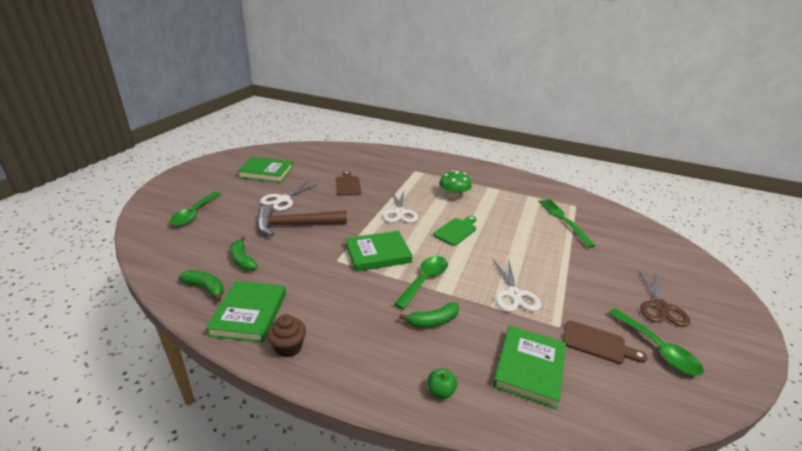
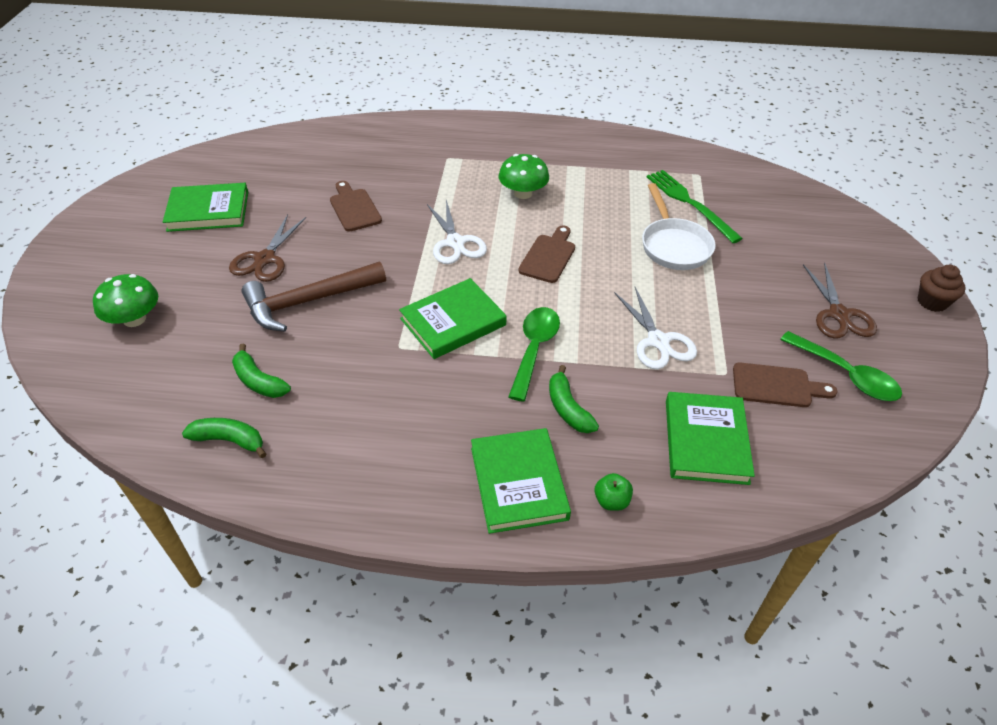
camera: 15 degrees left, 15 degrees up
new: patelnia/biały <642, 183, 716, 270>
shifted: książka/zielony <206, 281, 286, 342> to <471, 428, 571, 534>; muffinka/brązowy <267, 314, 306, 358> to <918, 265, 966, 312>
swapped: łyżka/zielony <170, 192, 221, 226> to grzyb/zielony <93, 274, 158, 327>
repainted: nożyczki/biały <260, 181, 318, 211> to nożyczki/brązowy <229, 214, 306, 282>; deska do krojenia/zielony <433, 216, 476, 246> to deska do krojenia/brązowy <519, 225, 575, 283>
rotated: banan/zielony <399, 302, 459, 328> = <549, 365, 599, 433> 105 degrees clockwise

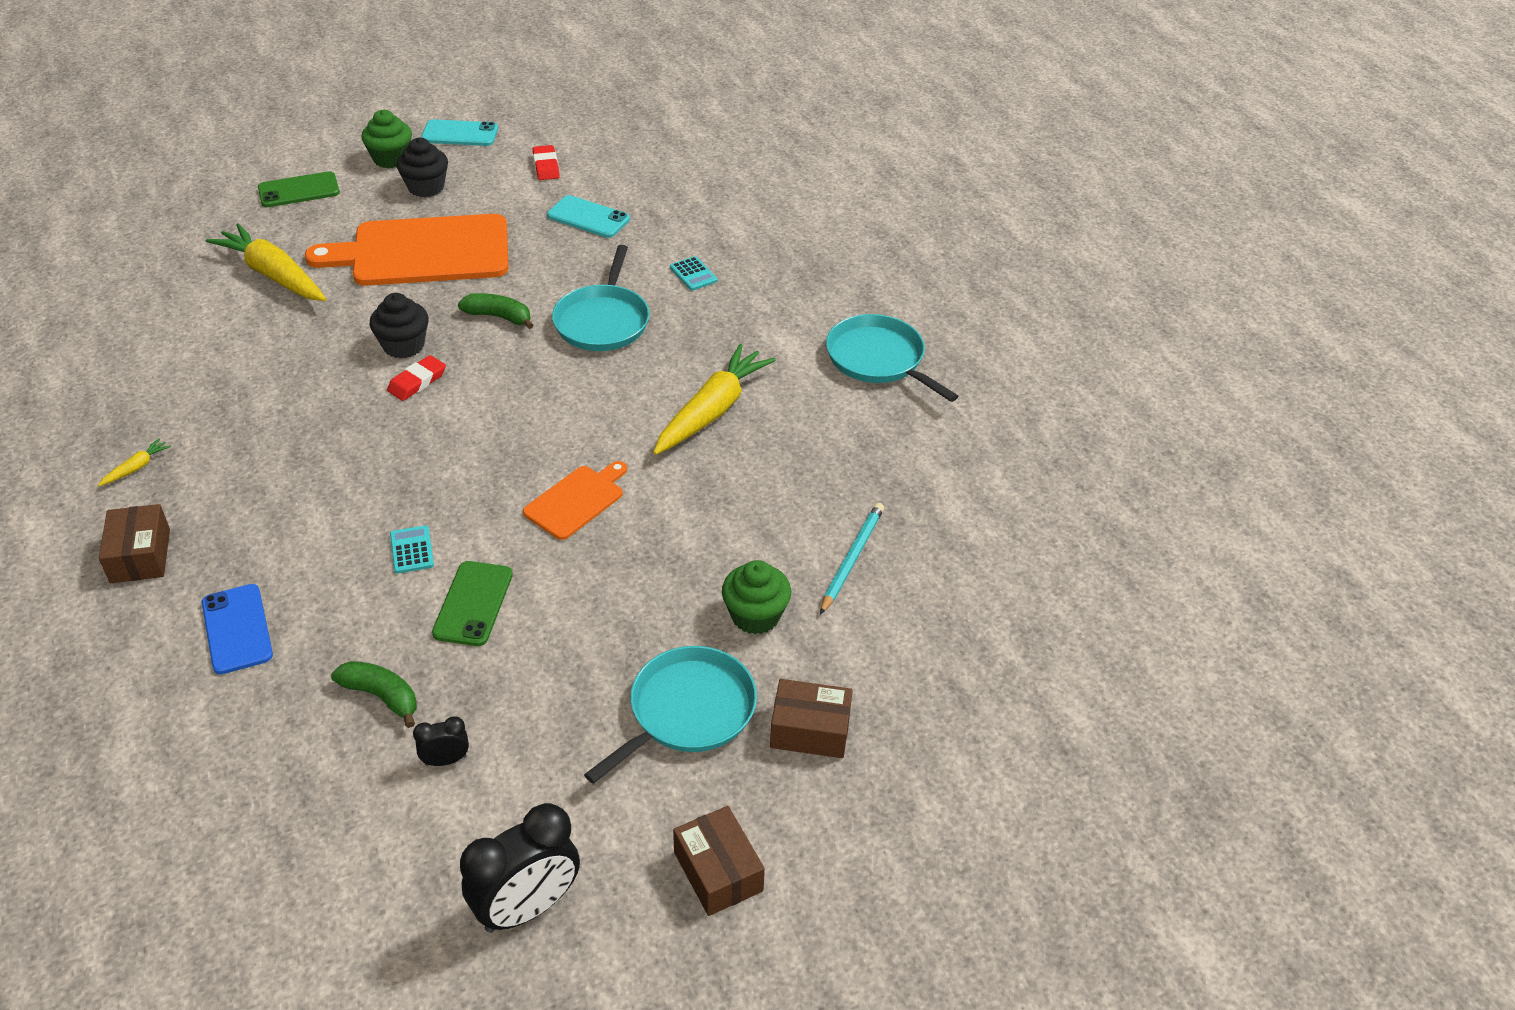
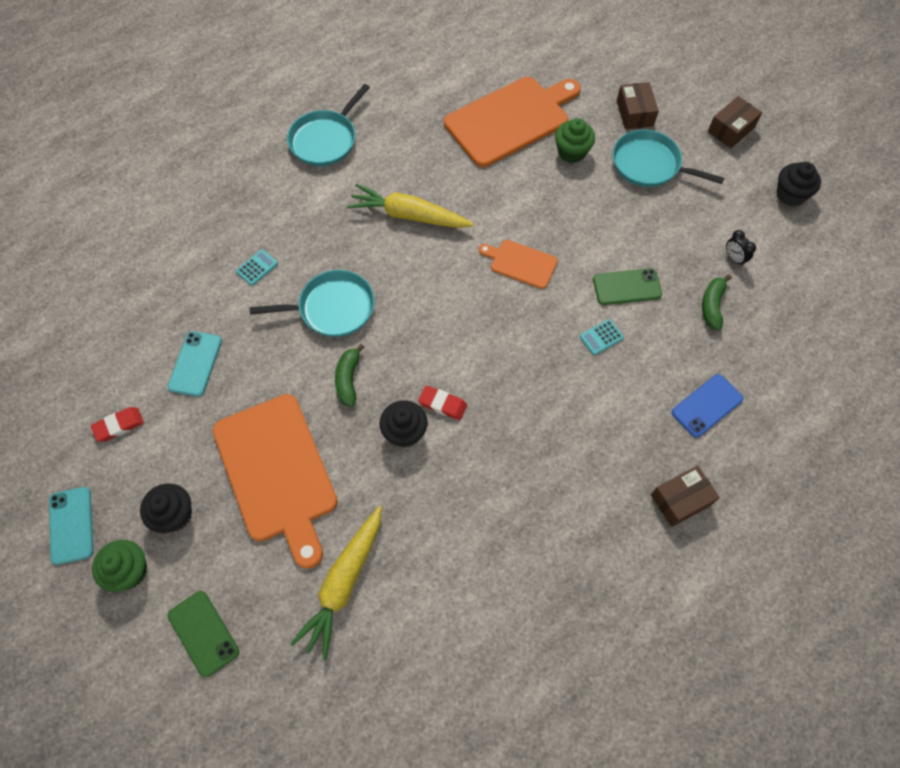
camera: 105 degrees left, 20 degrees up
gone: marchewka/żółty <98, 438, 171, 486>
swapped: ołówek/turkusowy <820, 503, 884, 615> to deska do krojenia/pomarańczowy <444, 77, 581, 167>; budzik/czarny <460, 803, 580, 933> to muffinka/czarny <777, 162, 821, 206>

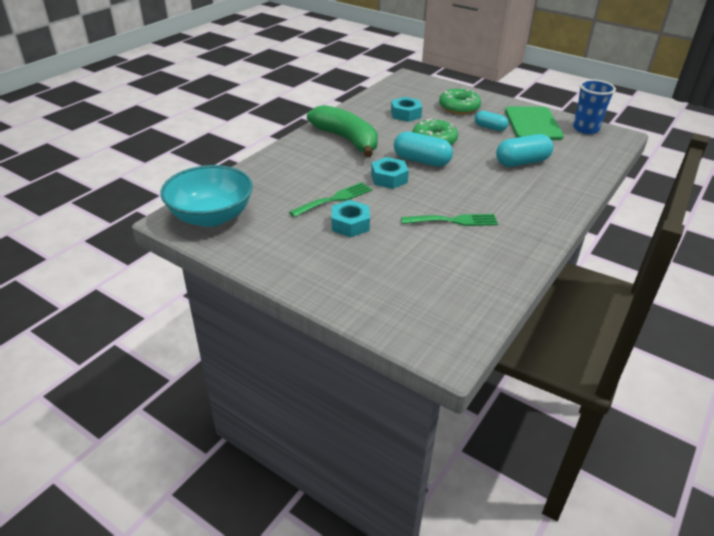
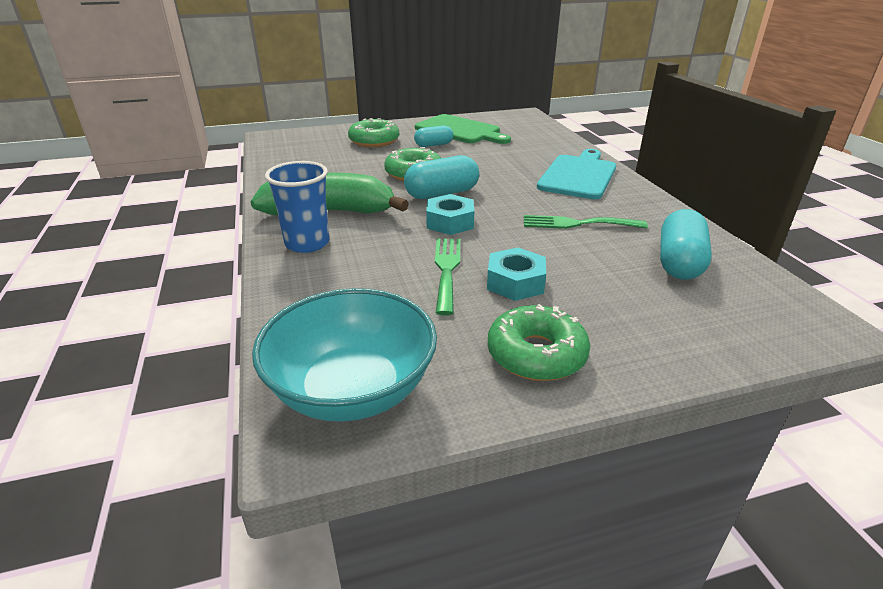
camera: 50 degrees left, 5 degrees down
gone: nakrętka/turkusowy <391, 97, 422, 122>
new: donut/zielony <488, 304, 590, 381>; deska do krojenia/turkusowy <537, 149, 616, 199>
shifted: szklanka/niebieski <573, 79, 616, 134> to <265, 161, 329, 253>; kapsułka/turkusowy <496, 134, 553, 167> to <660, 209, 712, 280>
rotated: widelec/zielony <401, 214, 498, 226> = <523, 215, 648, 229> 120 degrees counterclockwise

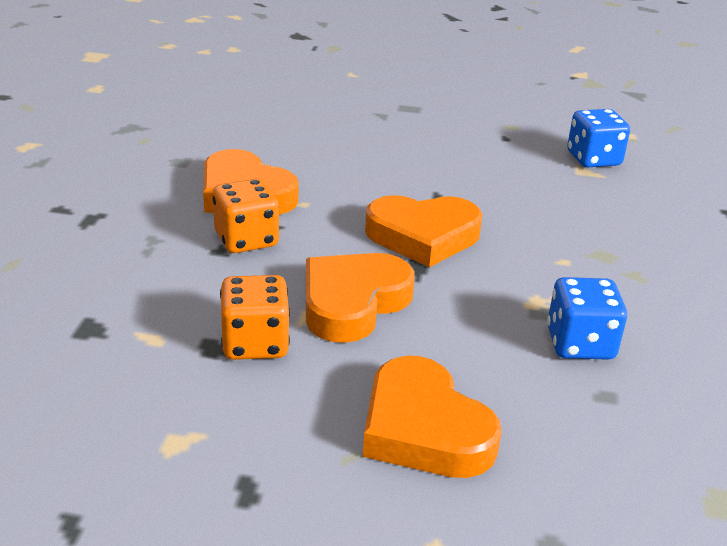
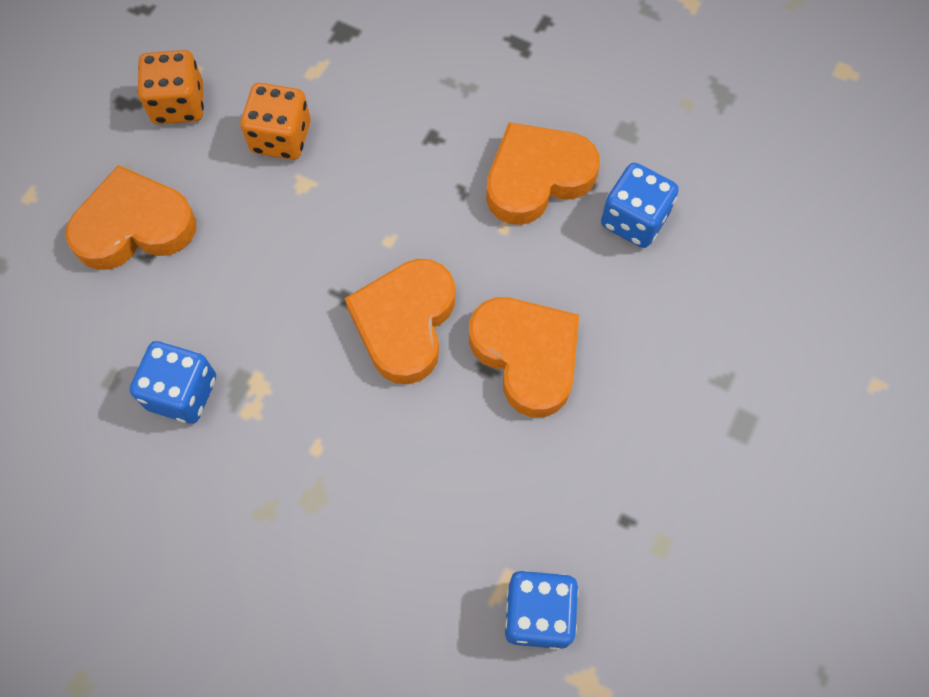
camera: 110 degrees right, 35 degrees up
new: kostka do gry/niebieski <601, 162, 679, 248>
shifted: kostka do gry/pomarańczowy <213, 179, 279, 253> to <137, 50, 204, 124>; serce/pomarańczowy <306, 253, 414, 343> to <469, 297, 579, 417>

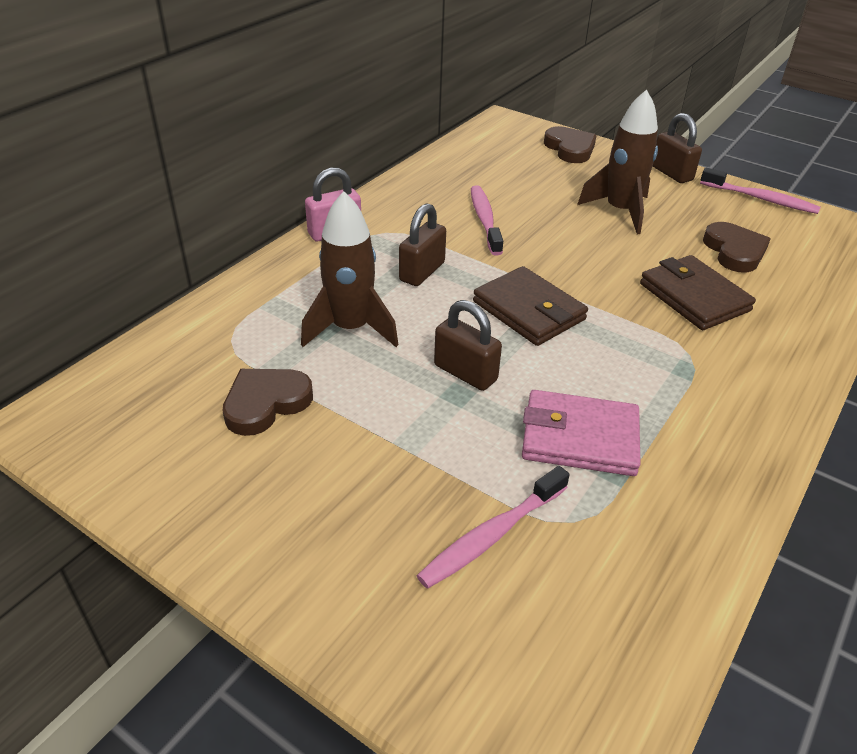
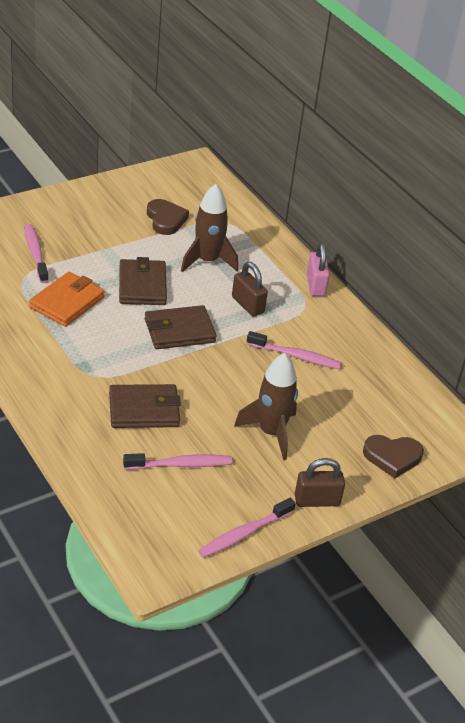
camera: 110 degrees right, 0 degrees up
swapped: kłódka/brązowy <434, 300, 502, 391> to portfel/brązowy <119, 257, 167, 305>; serce/brązowy <703, 222, 770, 273> to szczoteczka do zębów/różowy <123, 453, 232, 470>
repainted: portfel/różowy <522, 390, 641, 476> to portfel/pomarańczowy <29, 272, 105, 327>

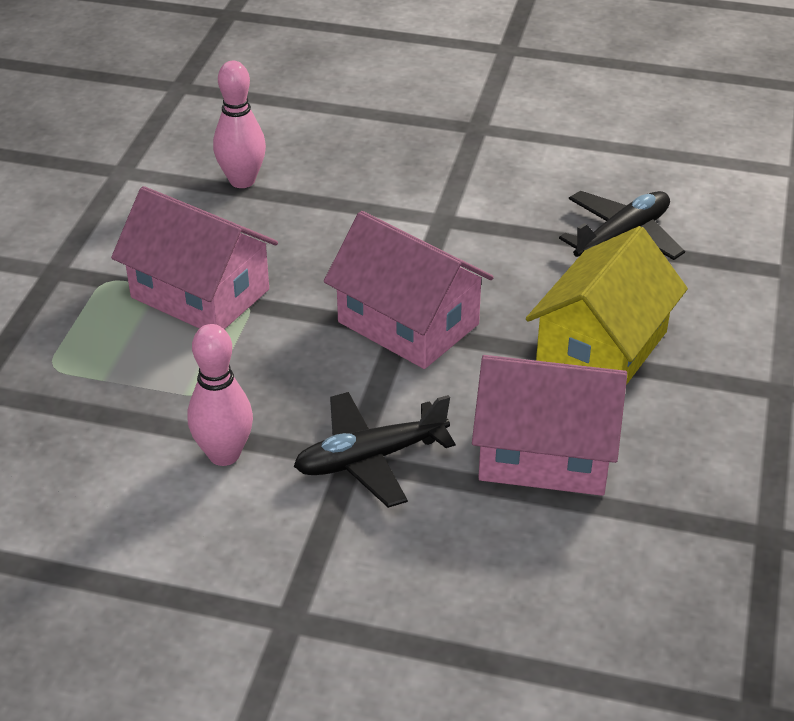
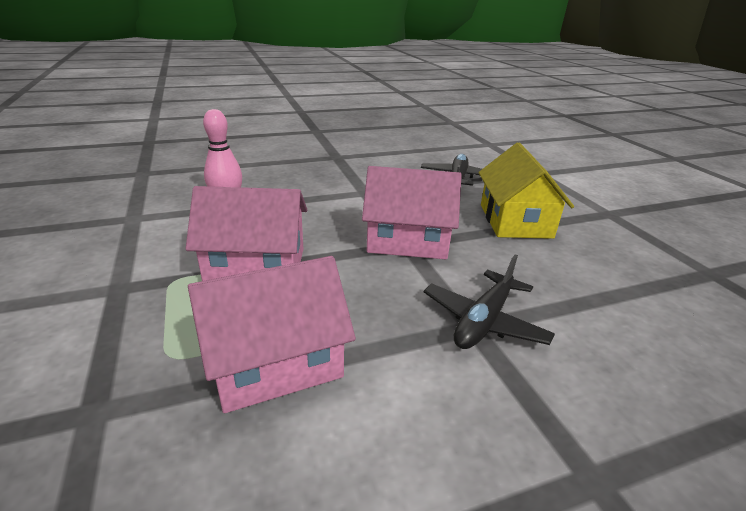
camera: 35 degrees left, 10 degrees down
gone: kręgiel/różowy <188, 324, 253, 466>
shifted: domek/różowy <472, 355, 627, 496> to <188, 256, 356, 413>

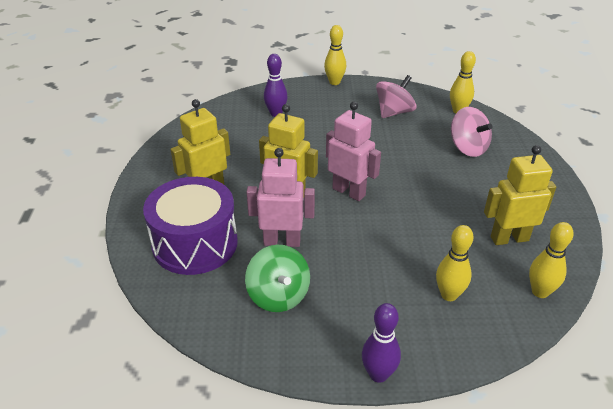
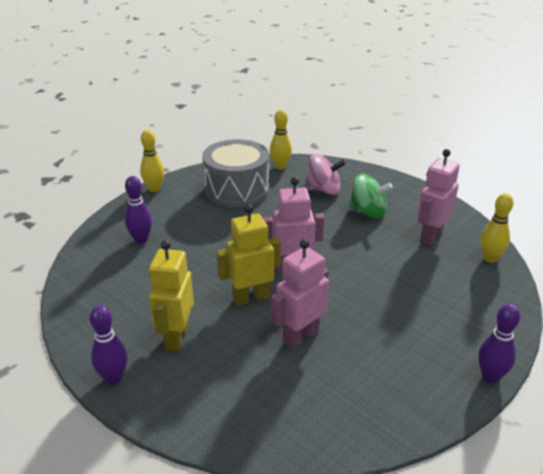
camera: 45 degrees left, 5 degrees down
gone: bęben/fioletowy <143, 177, 238, 275>; kręgiel/żółty <436, 225, 474, 301>
new: kręgiel/fioletowy <90, 305, 127, 385>
shifted: bączek/zielony <245, 245, 310, 312> to <349, 173, 392, 218>
swapped: bączek/różowy <376, 75, 416, 118> to bęben/szary <202, 139, 269, 208>
repainted: robot/żółty <484, 145, 556, 245> to robot/różowy <417, 149, 460, 245>

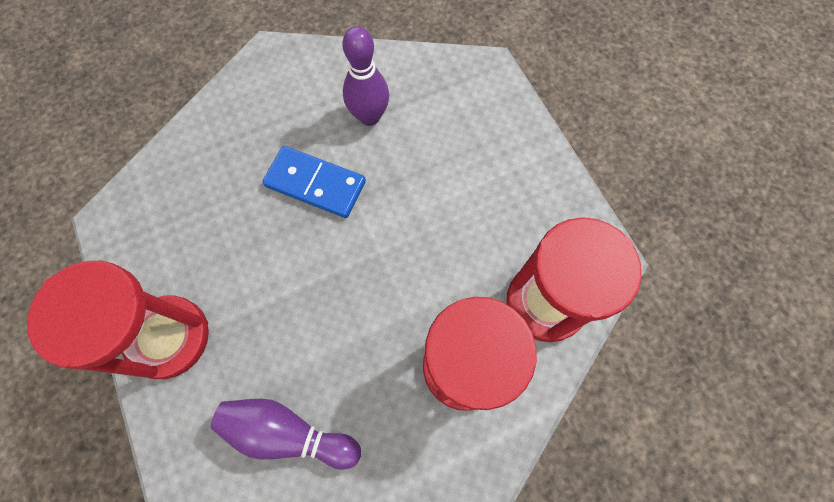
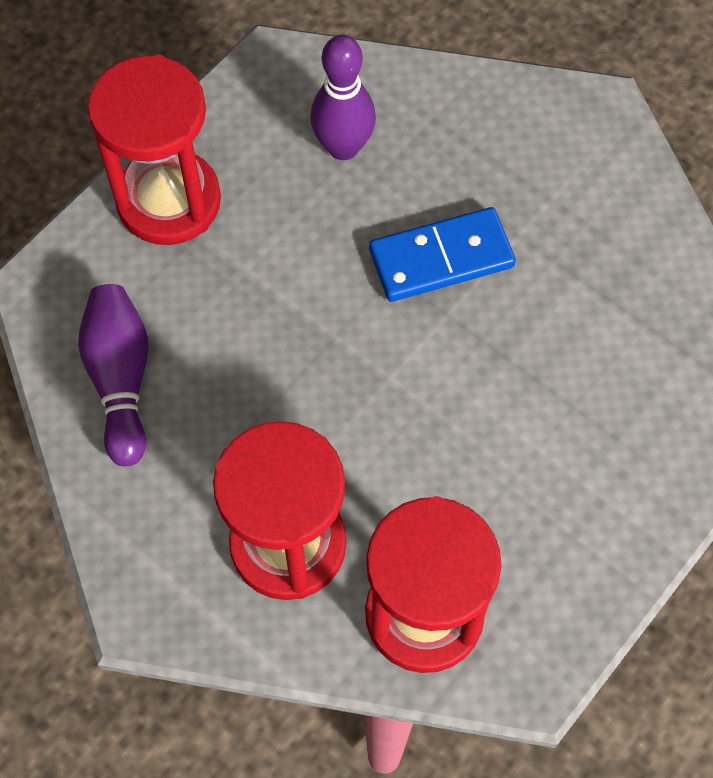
camera: 65 degrees right, 5 degrees down
shifted: kręgiel/fioletowy <342, 26, 389, 126> to <310, 35, 376, 160>
rotated: kostka domina/niebieski <262, 146, 366, 218> = <369, 207, 516, 302> 75 degrees clockwise

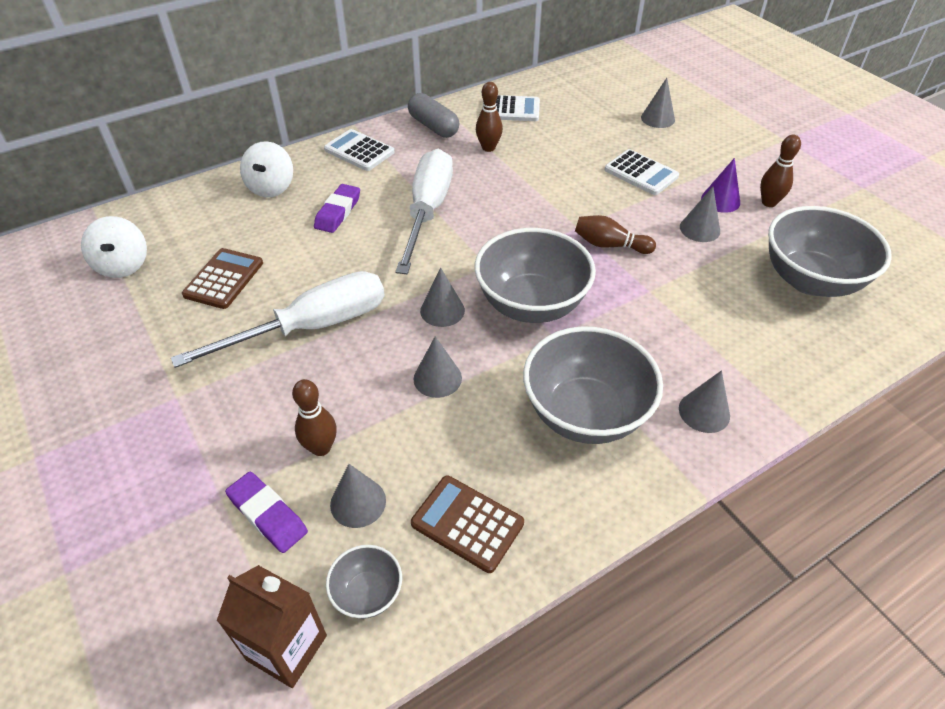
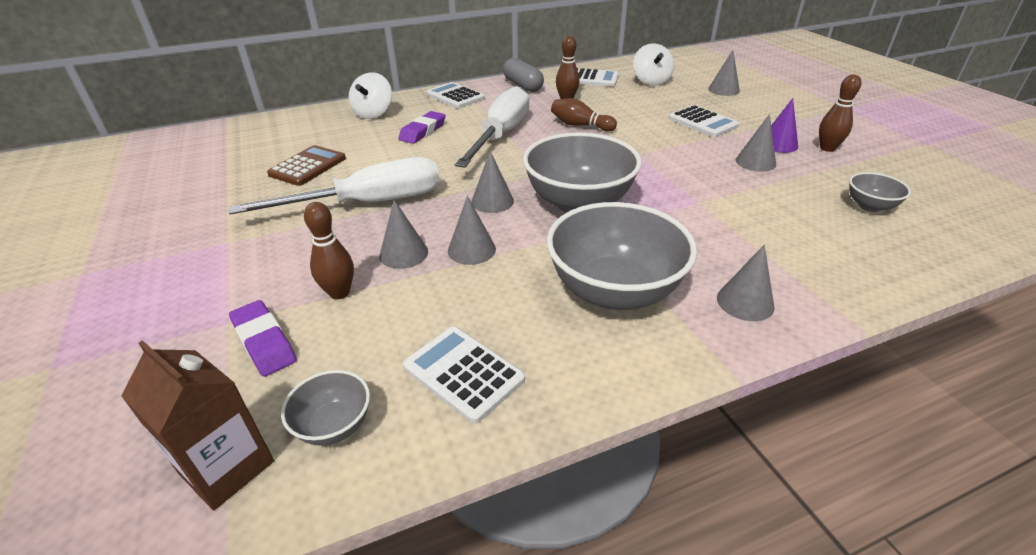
camera: 10 degrees right, 10 degrees down
shifted: stożek/szary <330, 464, 386, 528> to <379, 200, 428, 269>; kręgiel/brązowy <575, 215, 656, 254> to <551, 98, 617, 131>; bączek/biały <81, 216, 147, 278> to <633, 43, 674, 86>
repainted: kalkulator/brązowy <411, 475, 524, 573> to kalkulator/biały <403, 327, 525, 424>
scaled: miska/szary <768, 206, 892, 297> = <849, 172, 911, 212> x0.47

